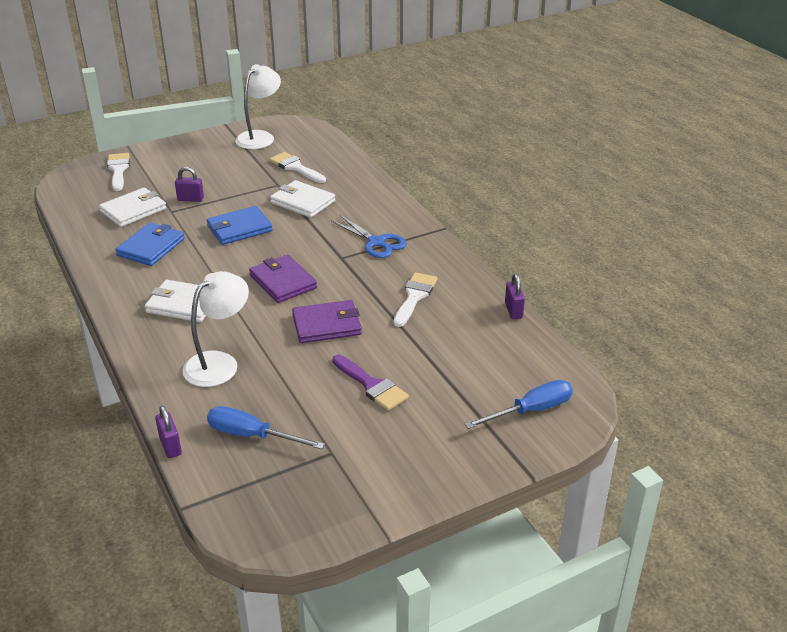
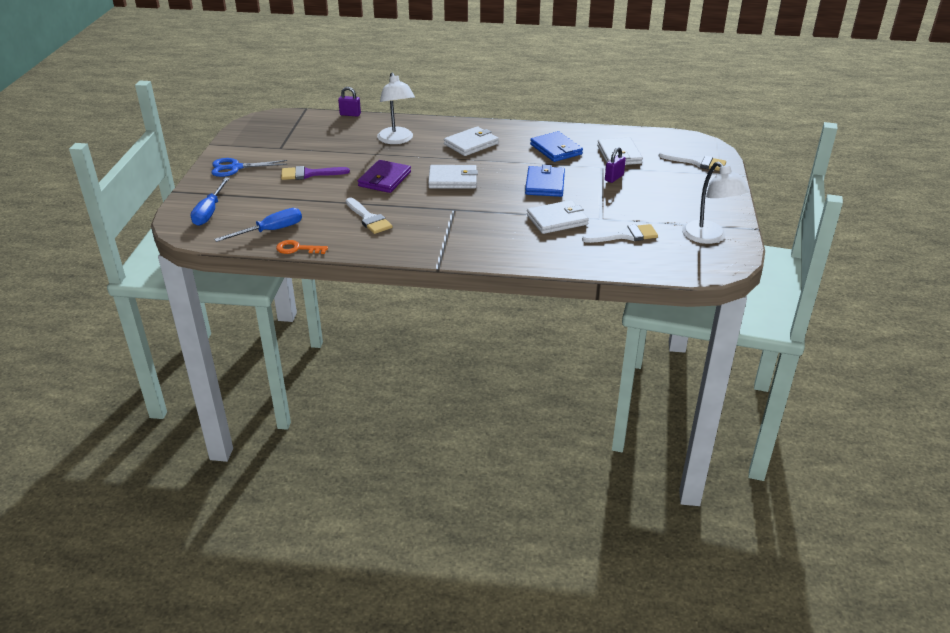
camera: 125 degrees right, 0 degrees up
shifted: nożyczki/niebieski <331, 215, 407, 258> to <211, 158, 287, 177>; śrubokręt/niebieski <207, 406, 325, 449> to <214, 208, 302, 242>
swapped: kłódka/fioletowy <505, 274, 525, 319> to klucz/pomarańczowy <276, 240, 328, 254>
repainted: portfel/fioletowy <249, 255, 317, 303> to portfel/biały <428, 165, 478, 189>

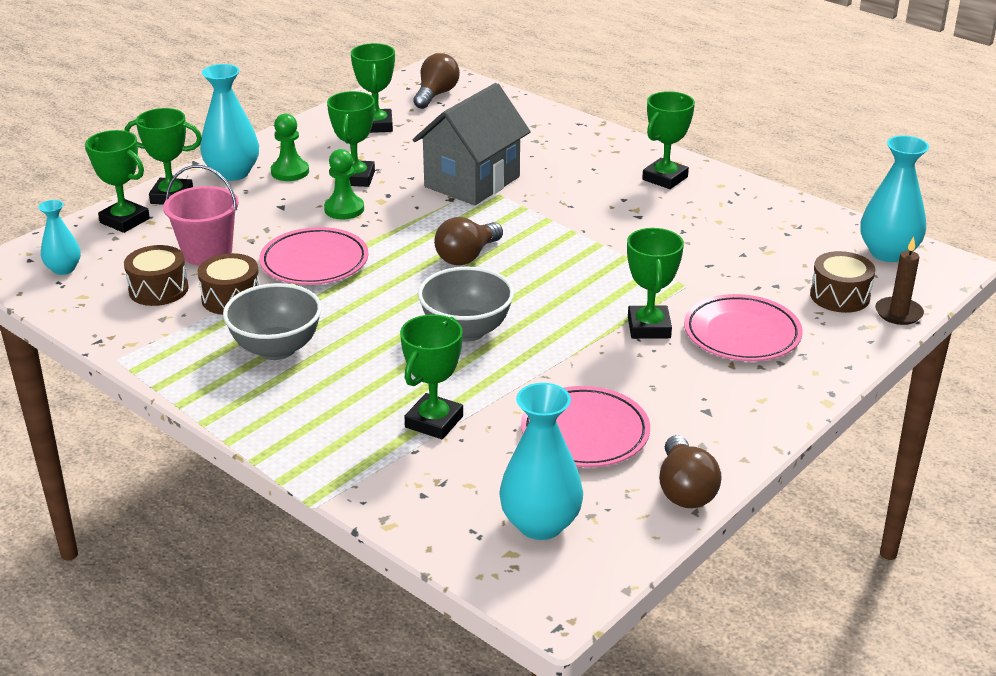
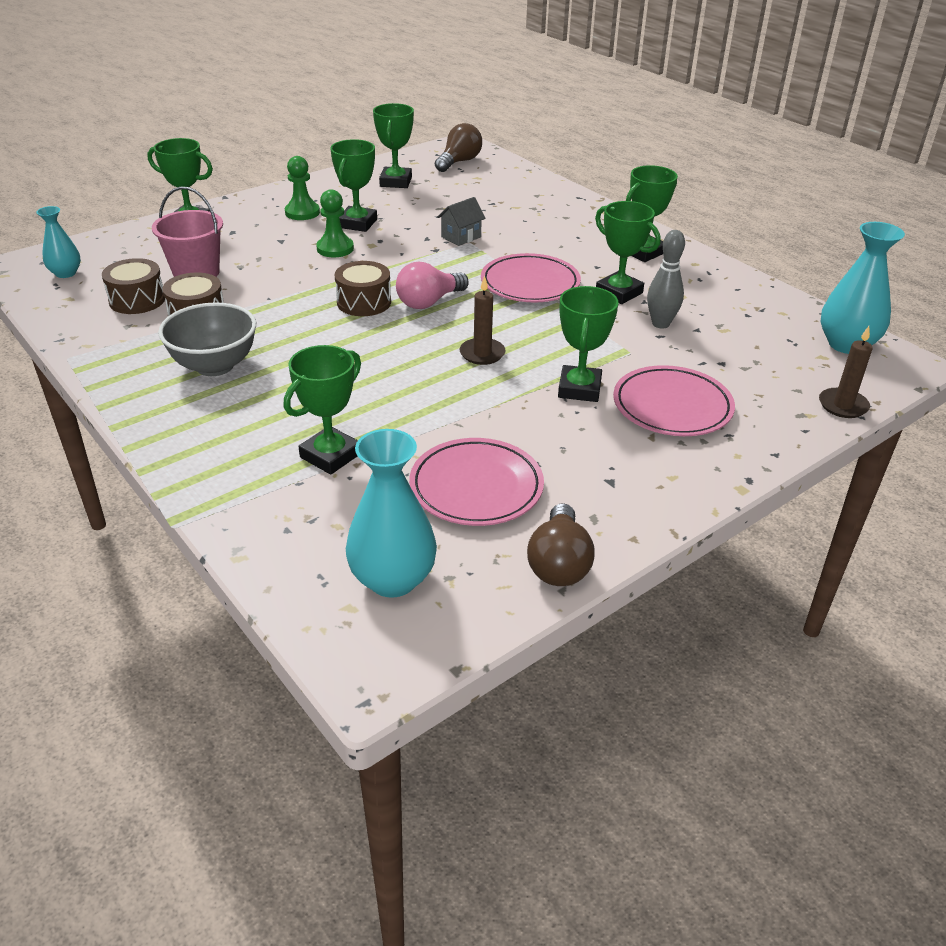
camera: 10 degrees right, 5 degrees up
gone: wazon/turkusowy <200, 64, 259, 181>; miska/szary <418, 267, 514, 342>
new: świeca/brązowy <459, 276, 506, 365>; kręgiel/szary <647, 230, 685, 329>
shifted: bęben/brązowy <810, 251, 875, 313> to <335, 261, 391, 316>; talerz/różowy <259, 227, 369, 285> to <481, 253, 581, 302>; puchar/zielony <85, 130, 150, 233> to <595, 201, 661, 304>
repainted: żarówka/brązowy <434, 217, 503, 265> to żarówka/różowy <396, 262, 469, 309>
scaled: domek/szary <413, 83, 531, 205> = <438, 197, 486, 246> x0.44

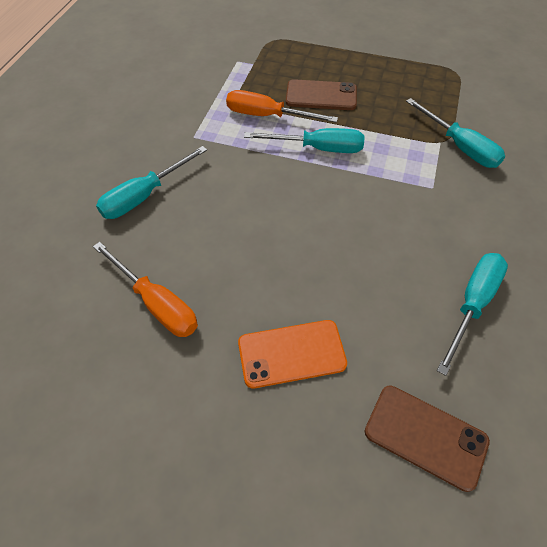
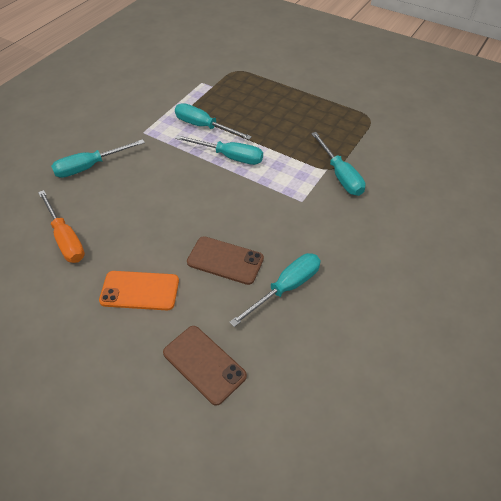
camera: 15 degrees right, 5 degrees down
shifted: telefon/brązowy <286, 79, 357, 110> to <187, 236, 264, 285>
repainted: śrubokręt/pomarańczowy <226, 90, 338, 123> to śrubokręt/turkusowy <175, 103, 252, 140>

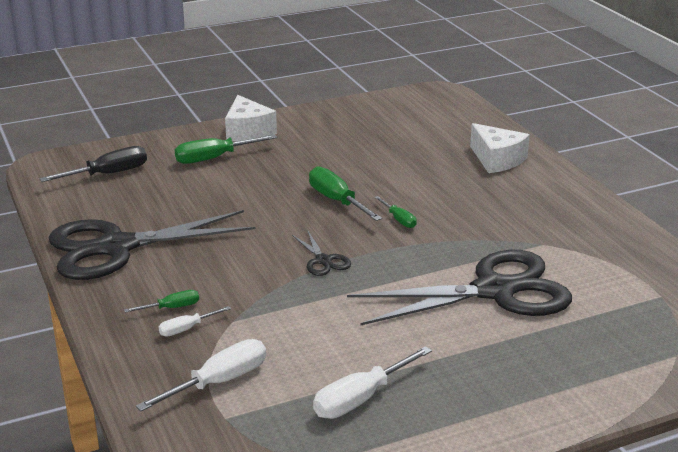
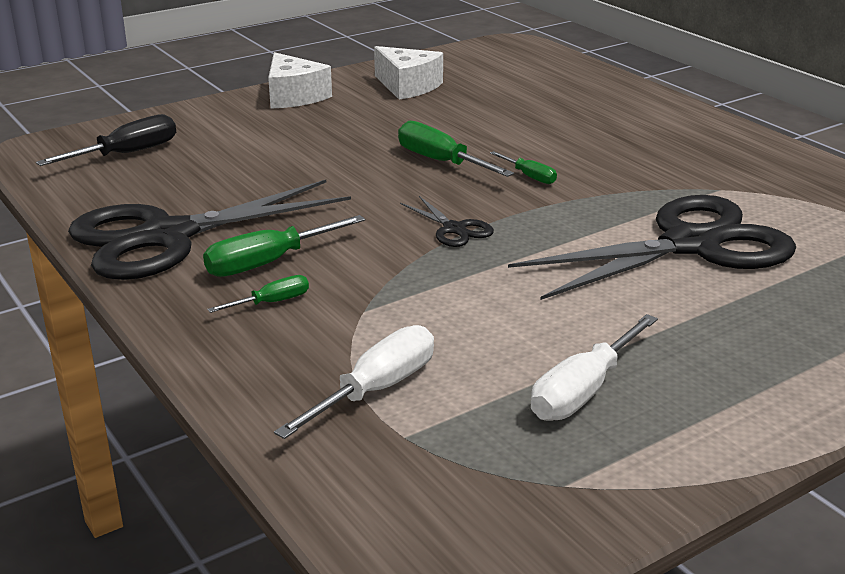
camera: 10 degrees left, 0 degrees up
gone: śrubokręt/biały <158, 306, 231, 336>
shifted: śrubokręt/zielony <175, 134, 277, 164> to <203, 215, 365, 277>; ser/biały <470, 123, 530, 173> to <374, 46, 443, 100>

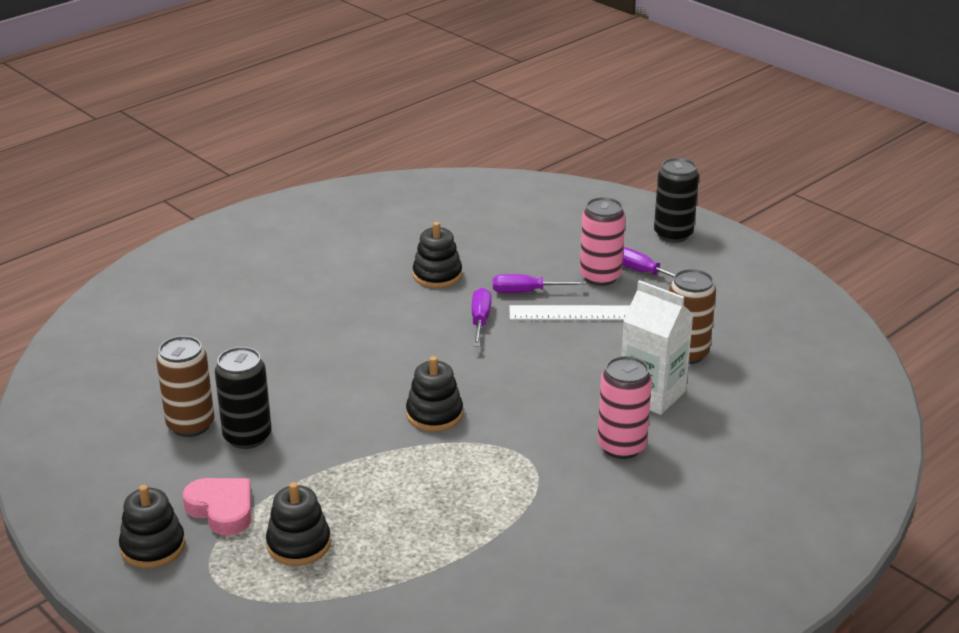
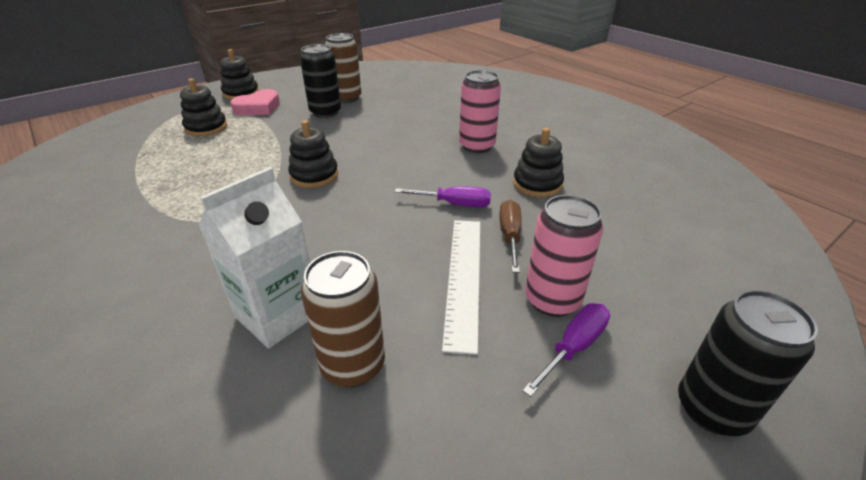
camera: 95 degrees right, 5 degrees up
shifted: puszka/różowy <598, 356, 652, 459> to <459, 70, 501, 153>
repainted: śrubokręt/fioletowy <493, 274, 585, 293> to śrubokręt/brązowy <499, 200, 522, 273>

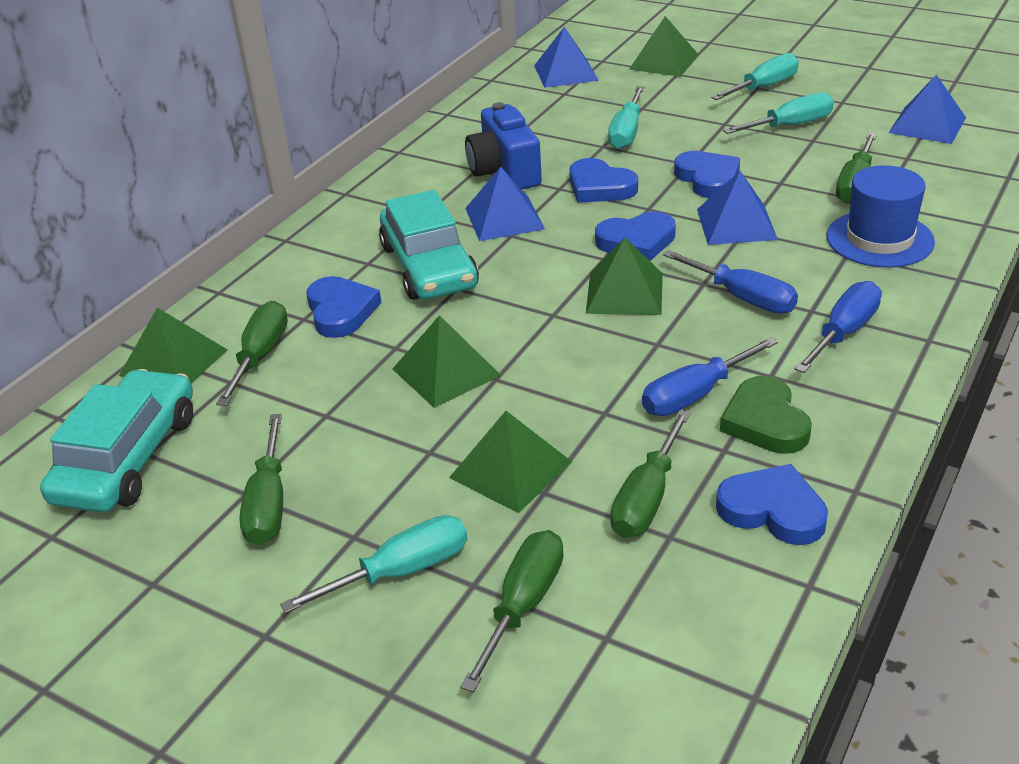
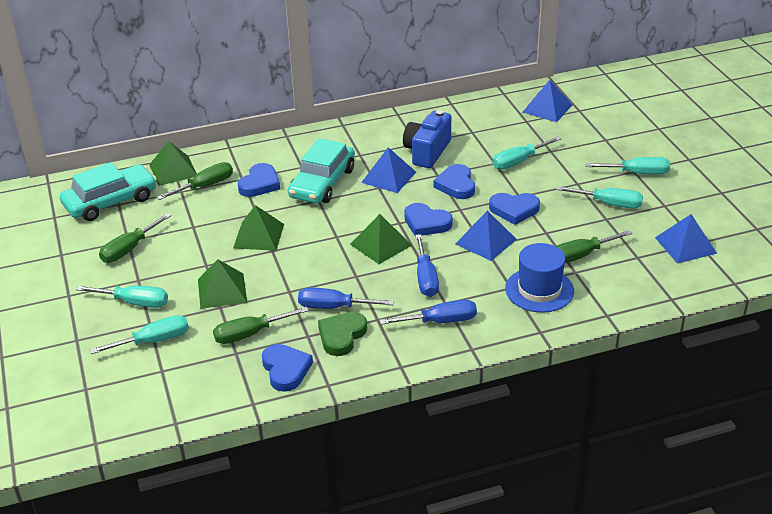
camera: 40 degrees right, 0 degrees up
gone: piramida/zielony <629, 16, 699, 77>
repainted: śrubokręt/zielony <461, 530, 564, 692> to śrubokręt/turkusowy <90, 315, 189, 354>
rotated: serce/niebieski <674, 151, 740, 198> = <489, 193, 540, 225> 75 degrees clockwise

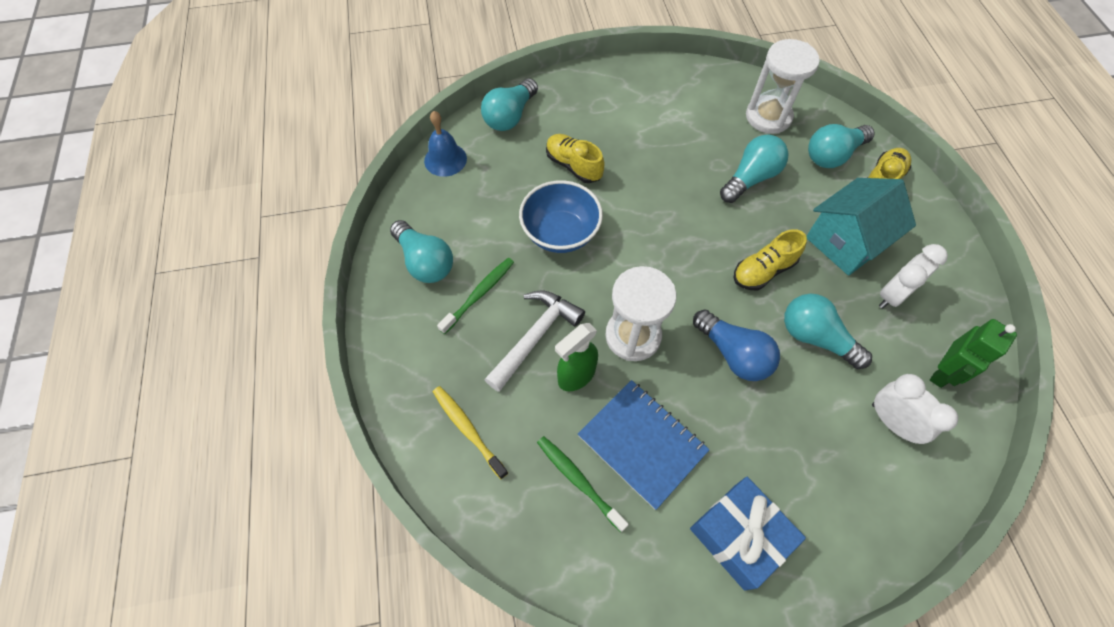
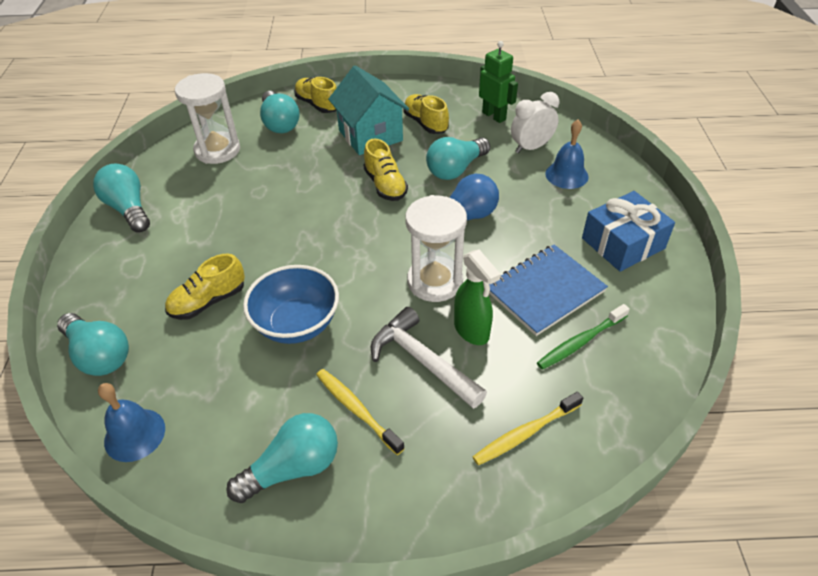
camera: 80 degrees left, 15 degrees down
new: dzwonek/niebieski <545, 120, 589, 189>
shifted: żarówka/turkusowy <720, 135, 788, 203> to <93, 164, 150, 232>
swapped: budzik/biały <879, 244, 948, 309> to but/żółty <403, 94, 449, 134>
repainted: szczoteczka do zębów/zielony <437, 258, 514, 334> to szczoteczka do zębów/żółty <316, 369, 405, 455>

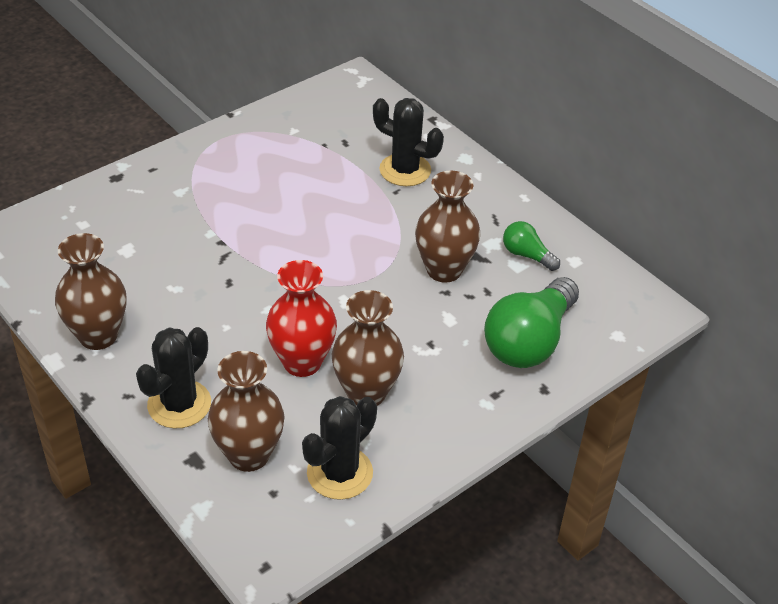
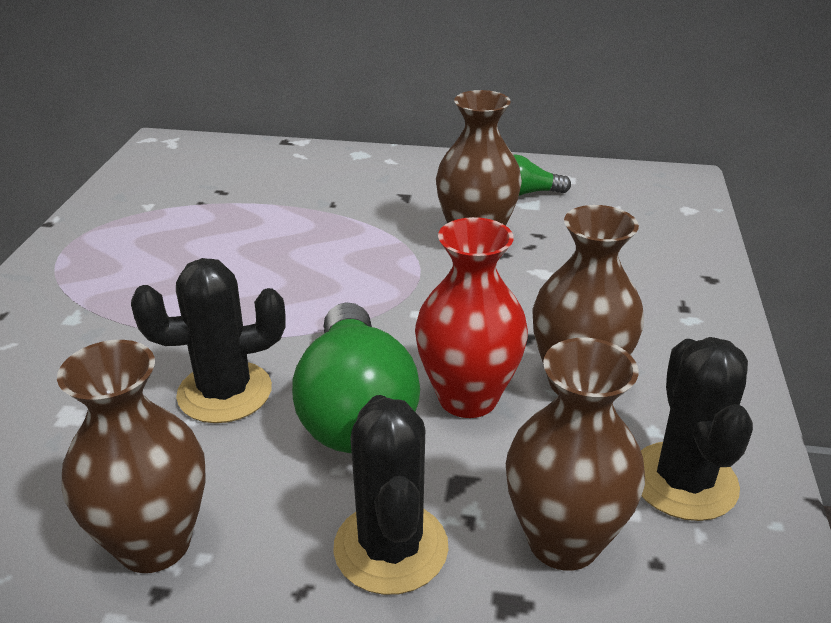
camera: 40 degrees left, 10 degrees down
shifted: kaktus/czarny <373, 98, 444, 186> to <131, 258, 286, 423>; żarówka/zielony <484, 277, 579, 368> to <292, 302, 420, 453>

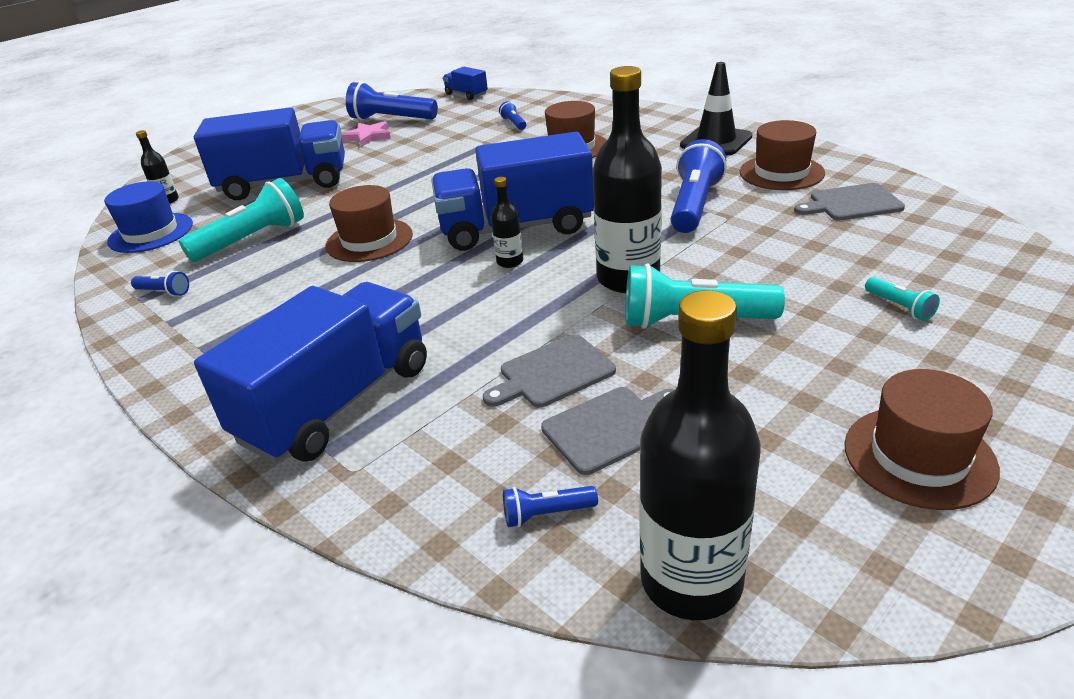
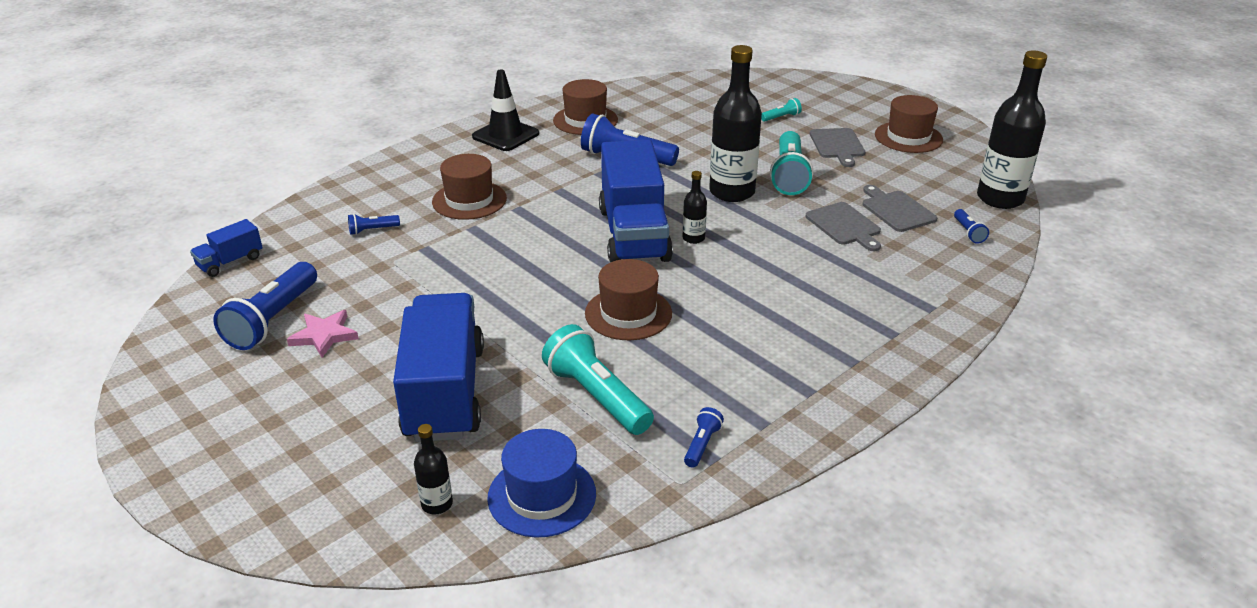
camera: 90 degrees left, 0 degrees up
gone: ciężarówka/niebieski <194, 282, 427, 463>
shifted: deska do krojenia/szary <794, 183, 905, 220> to <810, 128, 865, 167>

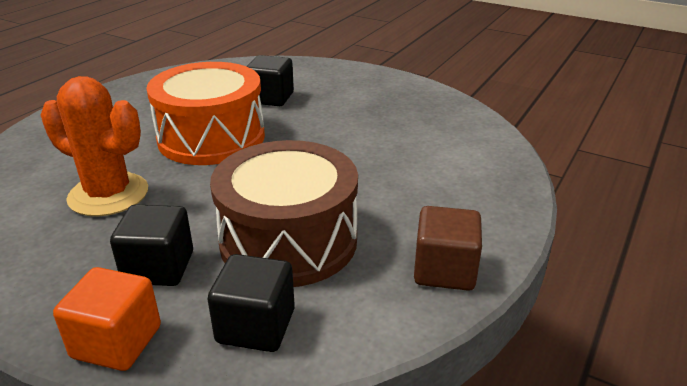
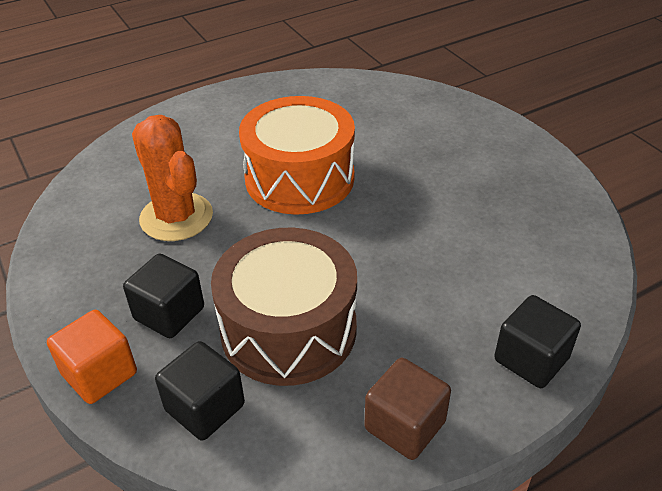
camera: 30 degrees right, 10 degrees up
shifted: sześcian/czarny <247, 55, 294, 106> to <494, 295, 581, 388>

